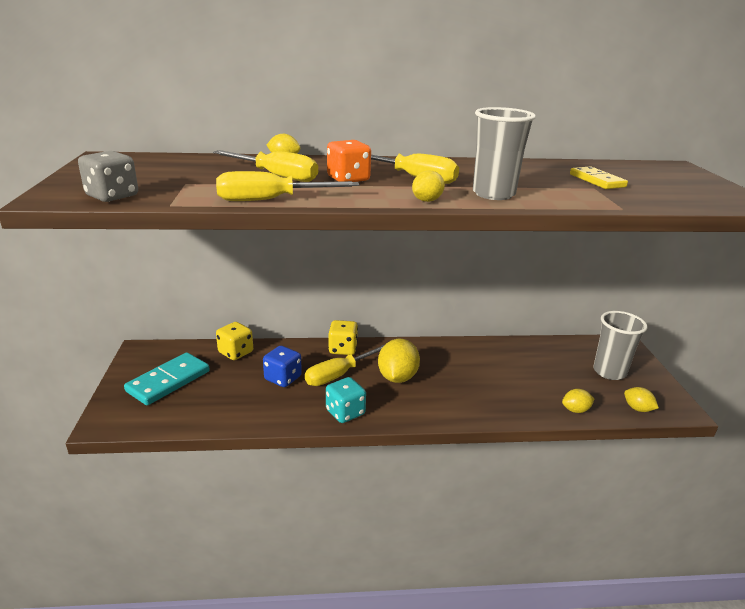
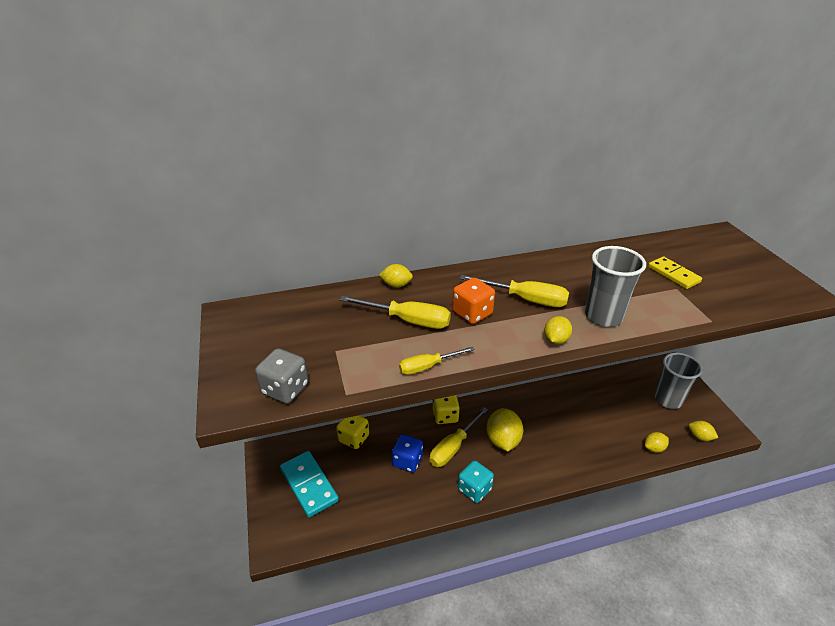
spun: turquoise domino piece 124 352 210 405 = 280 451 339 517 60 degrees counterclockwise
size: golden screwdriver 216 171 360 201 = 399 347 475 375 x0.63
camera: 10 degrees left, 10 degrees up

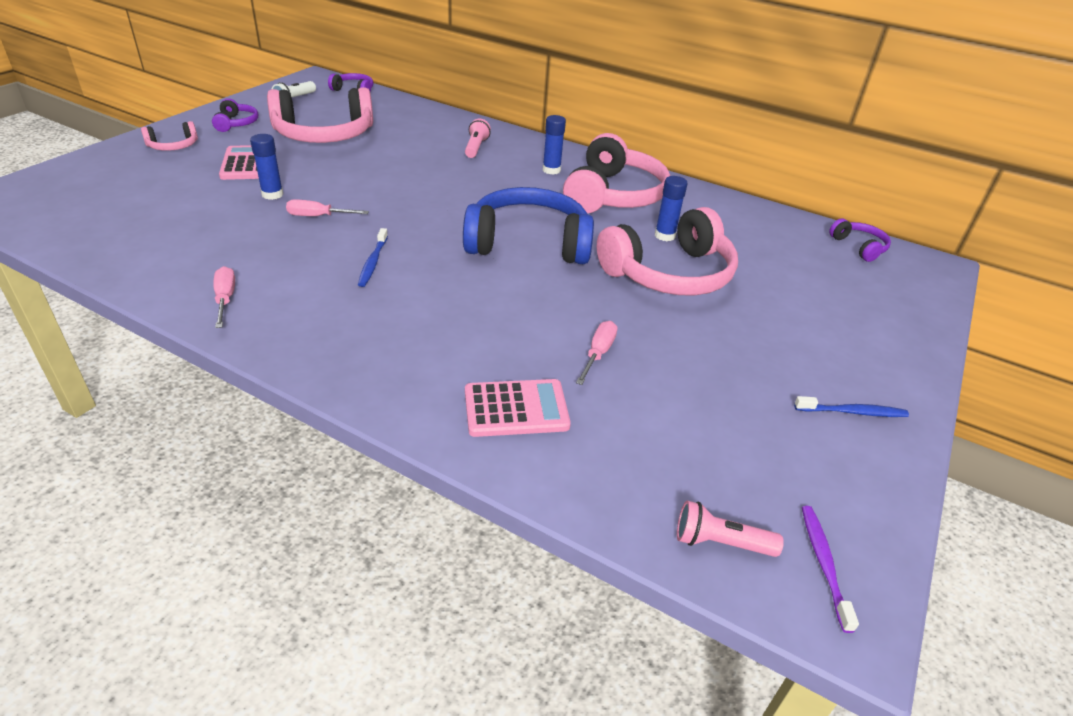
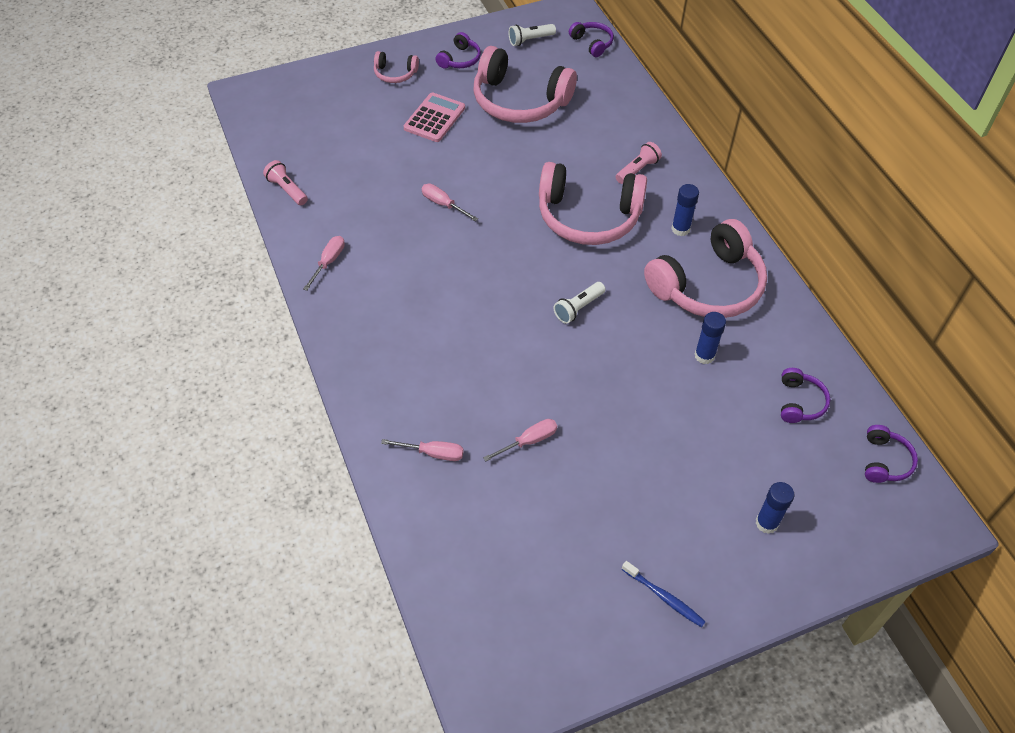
missing: blue toothbrush 358 228 388 287; purple toothbrush 802 506 859 633
appeared: purple headphones 781 368 830 423
relocated: blue glue stick 250 134 283 200 to 756 482 794 534; rose-pink headphones 597 207 738 295 to 539 162 647 245; rose-pink flashlight 677 501 784 557 to 263 160 308 205
exchanged: blue headphones 463 187 594 264 to white flashlight 554 282 606 324; rose-pink adding machine 465 379 571 437 to rose-pink screwdriver 381 439 464 461
camera: 40 degrees right, 15 degrees up

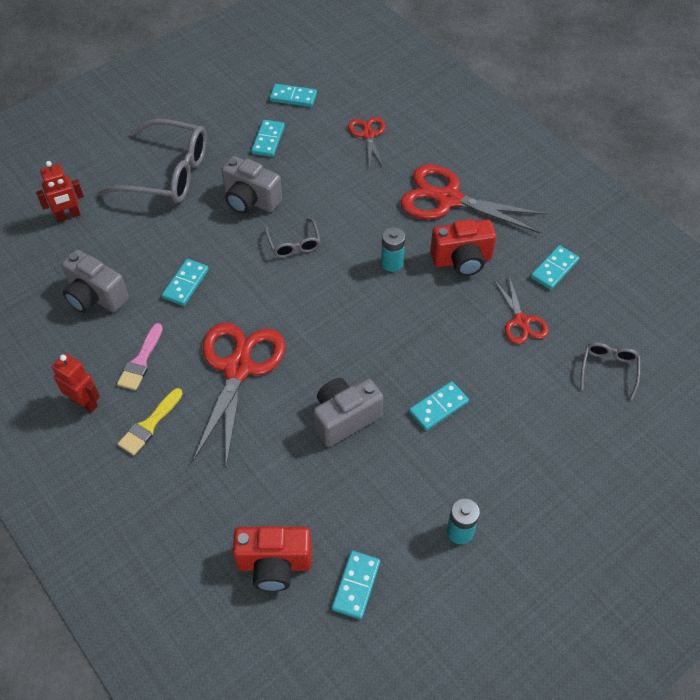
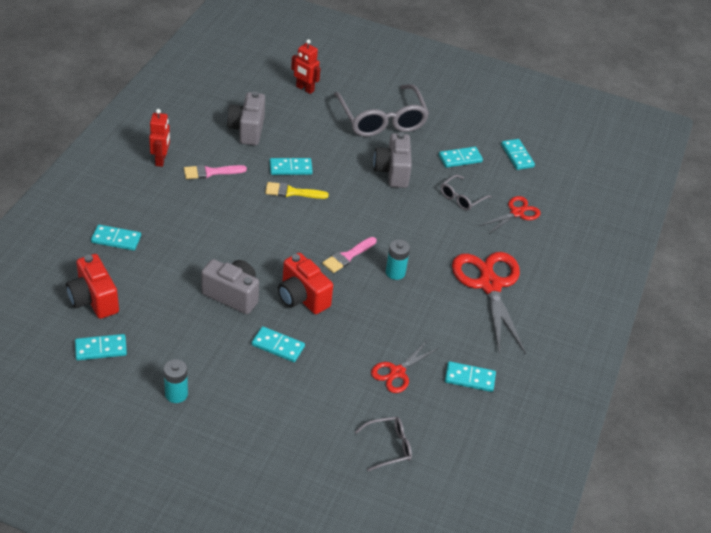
missing: scarlet pair of scissors 193 322 285 466
appeared: turquoise domino piece 91 225 141 251; rose-pink paintbrush 322 237 377 273
relocated: golden paintbrush 118 388 183 456 to 265 182 329 199; ash-grey spectacles 265 218 321 258 to 440 175 492 211; scarlet compact camera 430 219 496 276 to 278 253 333 314
camera: 55 degrees right, 10 degrees down

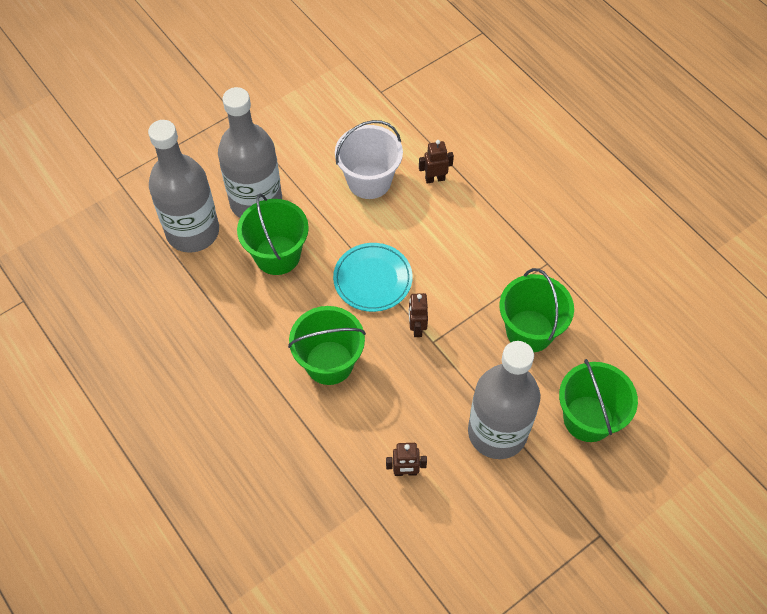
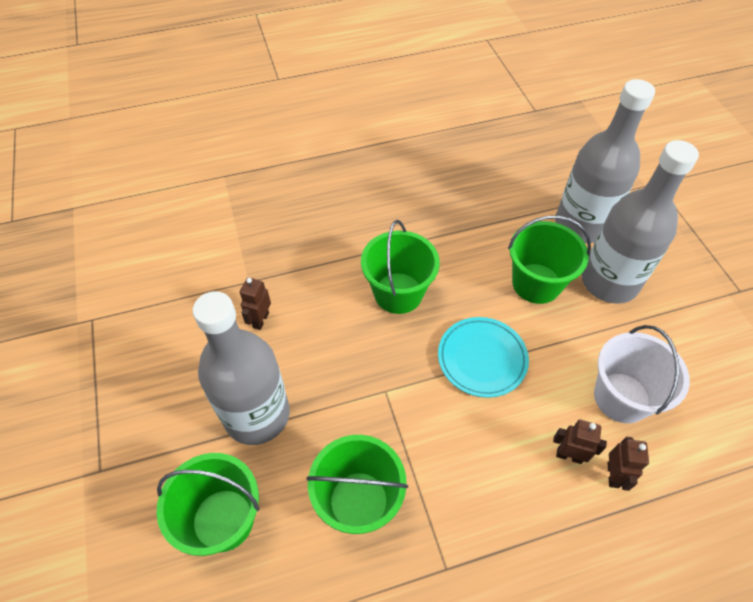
relocated: dark brown robot 409 293 428 337 to 553 420 607 464
camera: 110 degrees right, 5 degrees down

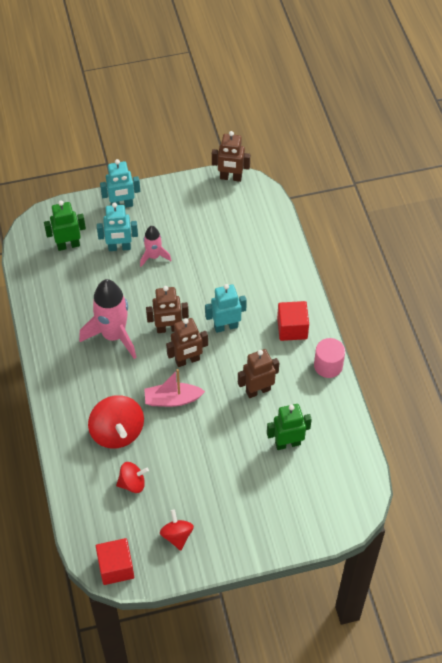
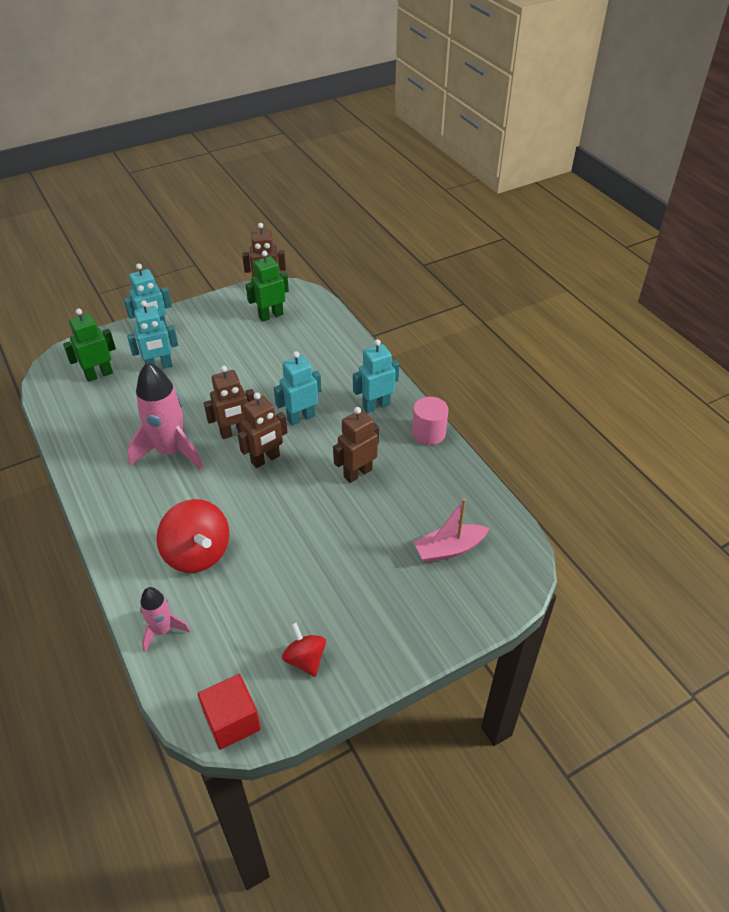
missing: scarlet spinning top 116 462 149 493
relocated: rose-pink rocket 140 226 171 267 to 140 587 190 652; rose-pink sailboat 144 369 205 407 to 414 498 489 562; emerald robot 267 404 312 450 to 246 250 289 322
exchanged: scarlet cube 277 301 309 341 to turquoise robot 353 339 399 413
camera: 15 degrees left, 10 degrees down

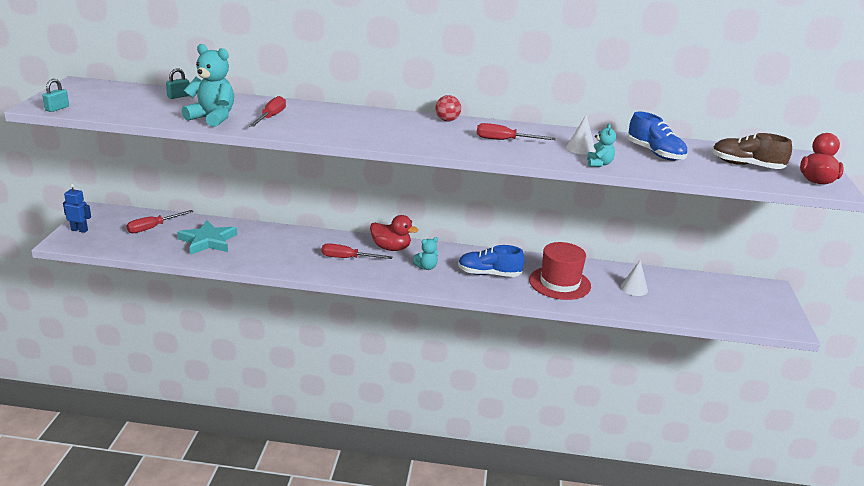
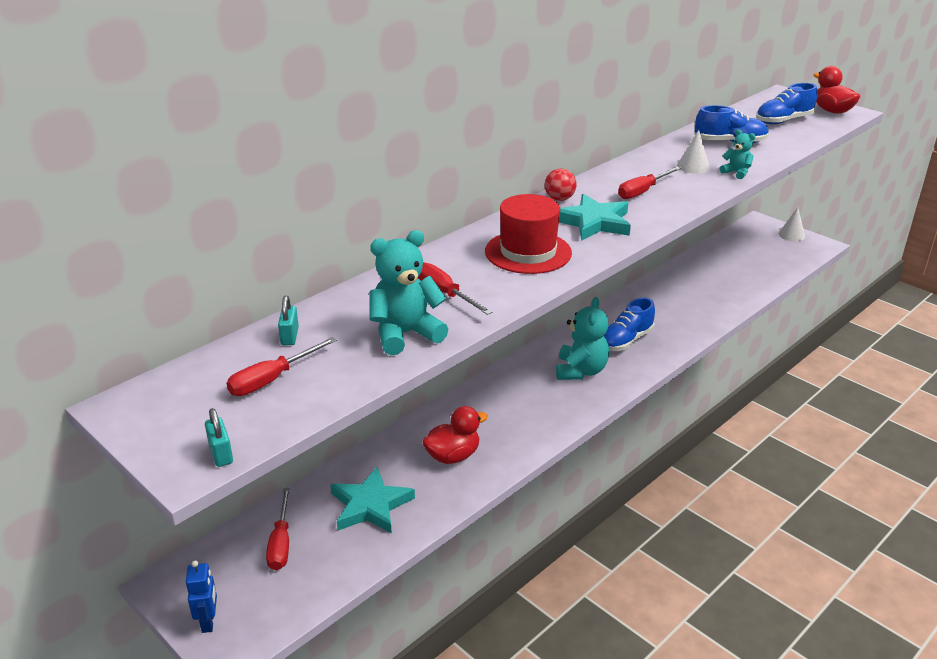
appeared: turquoise star 559 194 631 241
relocated: scarlet screwdriver 322 243 392 259 to 227 337 337 396; scarlet rubber duck 370 215 418 251 to 422 406 488 464; scarlet hat 529 242 591 300 to 485 194 572 274; white solid cone 620 260 648 296 to 779 207 805 241
colour: dark brown lace-up shoe 712 133 792 169 to blue lace-up shoe 756 83 818 124
spun: blue robot 63 184 91 233 = 186 561 217 633 120 degrees clockwise
size: turquoise stuffed bear 413 237 438 270 = 556 297 609 380 x1.86
camera: 50 degrees left, 5 degrees up

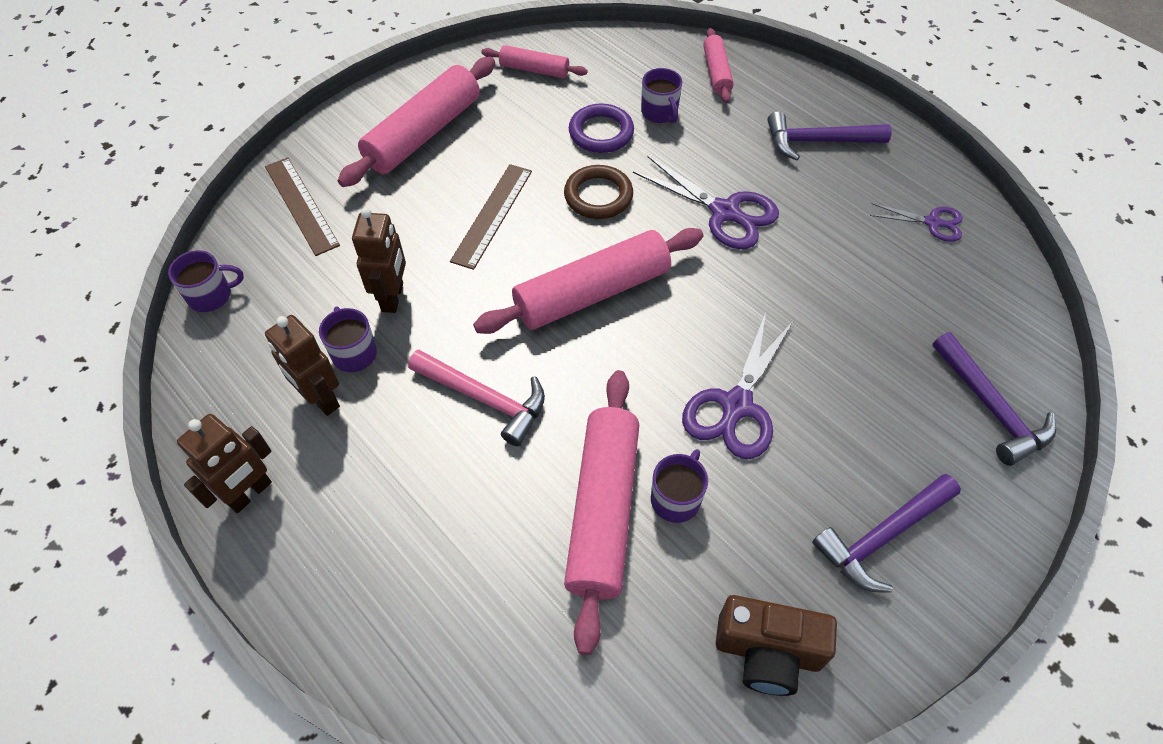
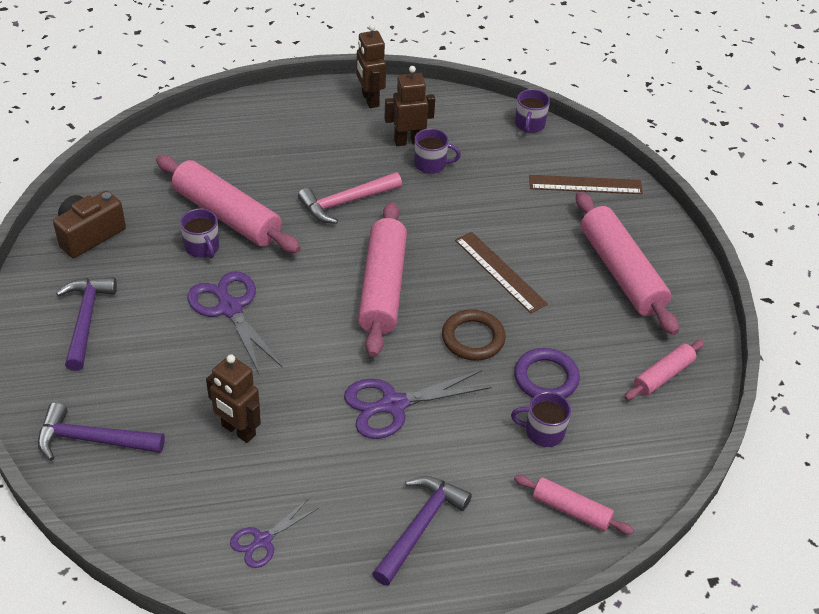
relocated: dark brown robot 352 208 406 313 to 206 354 261 443
camera: 120 degrees right, 10 degrees down

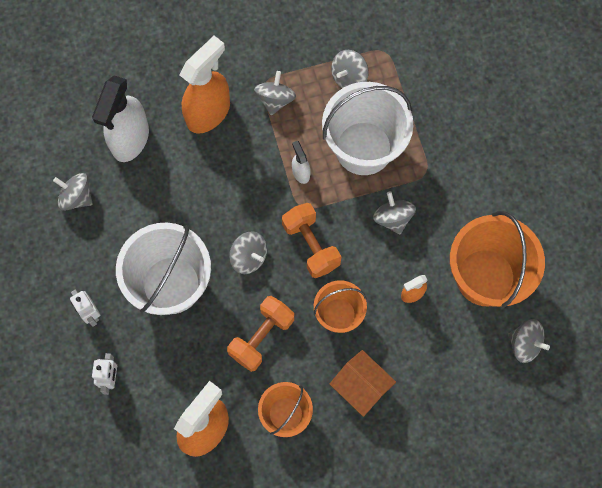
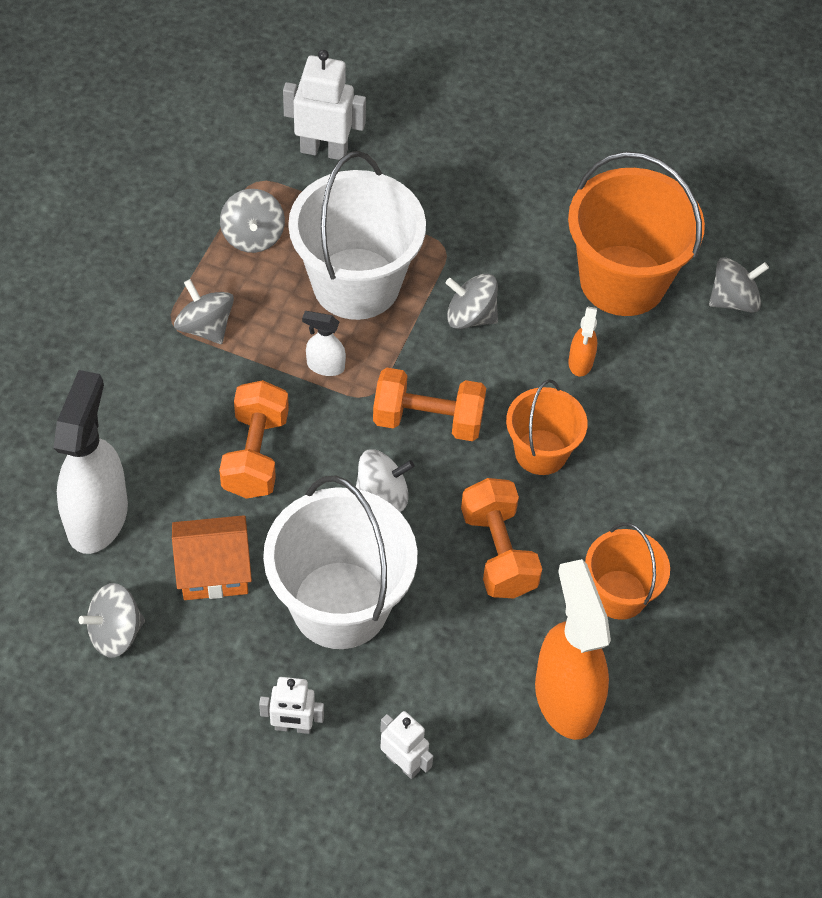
missing: orange-coloured sprayer 180 36 230 134
appeared: orange-coloured hand weight 219 380 289 499; white robot 283 50 366 160
relocated: orange-coloured house 330 350 396 417 to 172 515 252 600
colour: ash-grey spinning top 229 231 267 274 to white spinning top 356 450 415 512
spun: white sprayer 92 75 149 162 = 53 370 128 554 135 degrees counterclockwise
camera: 55 degrees left, 15 degrees down

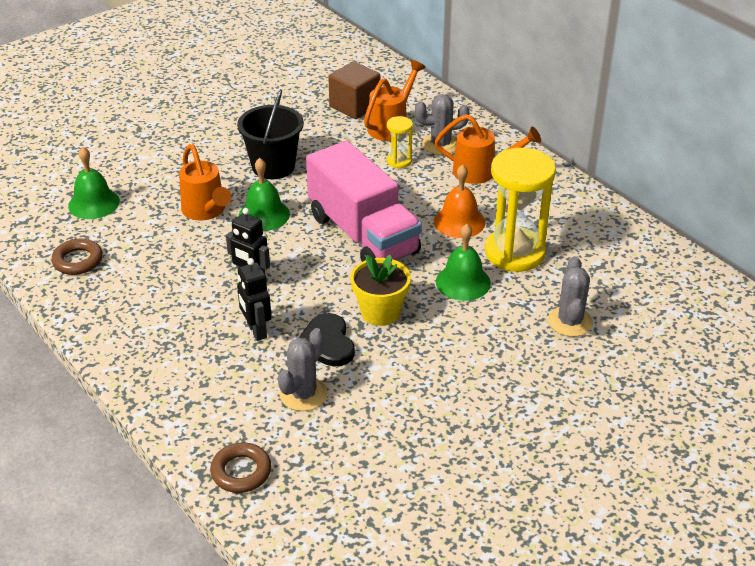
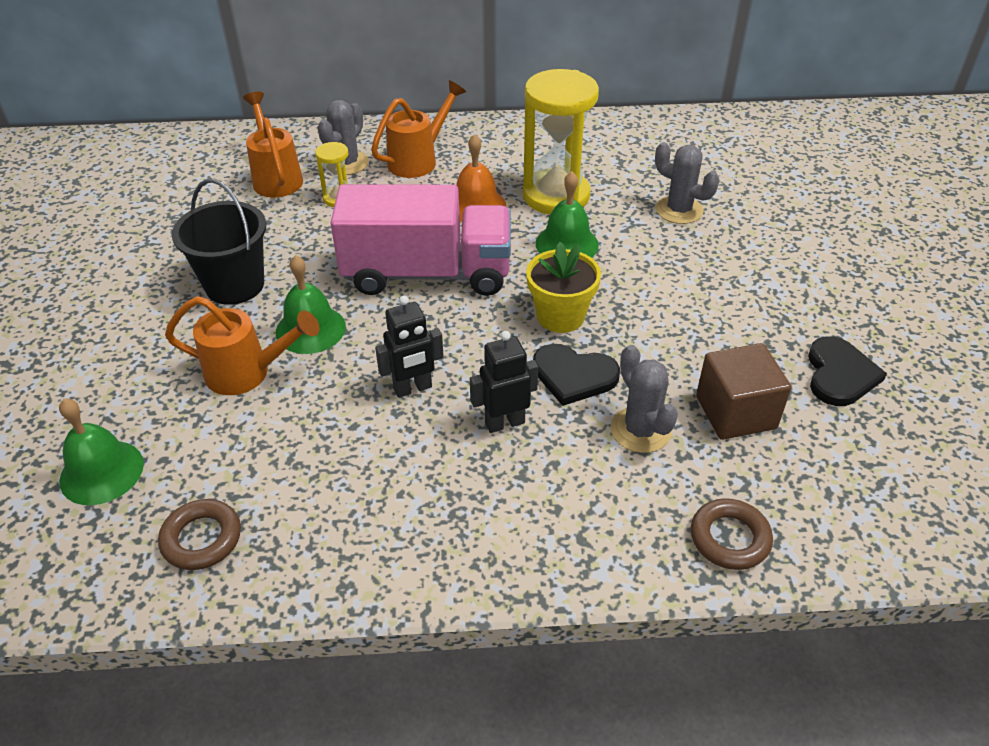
appeared: ebony heart shape 808 336 887 406
relocated: dark brown cube 328 61 380 119 to 696 343 791 440
spun: ebony robot 237 258 272 341 = 470 331 538 433 150 degrees clockwise
camera: 55 degrees left, 5 degrees up

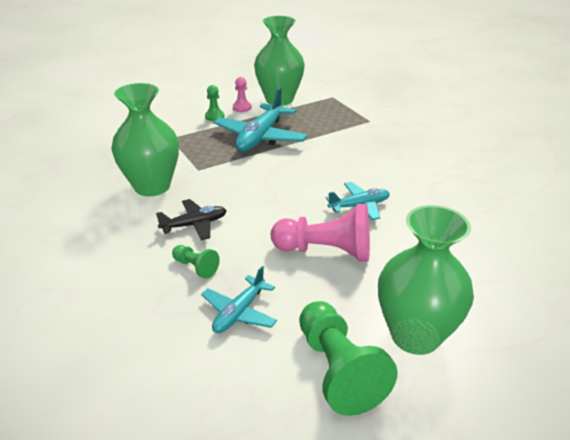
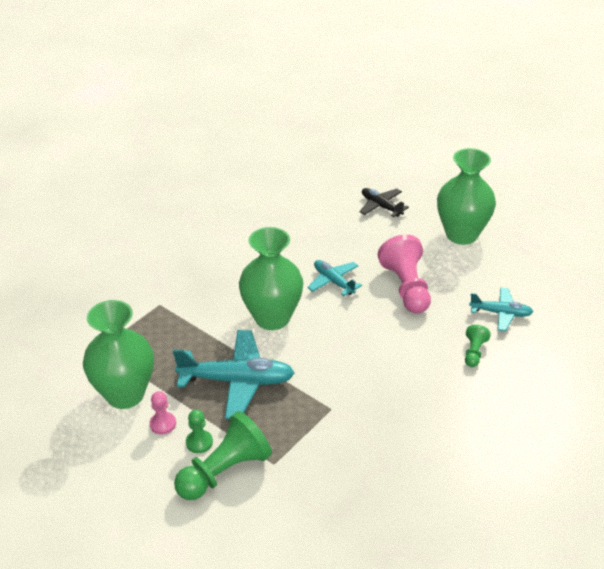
relocated: emerald tall vase 111 83 179 196 to 239 227 303 330; ebony plane 156 199 227 240 to 359 188 409 217; emerald pawn 299 301 398 416 to 174 411 272 500
camera: 110 degrees left, 5 degrees up

